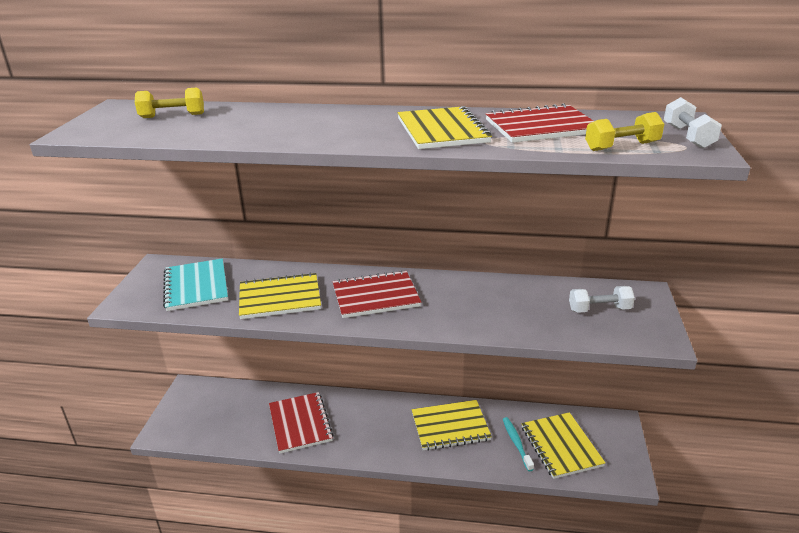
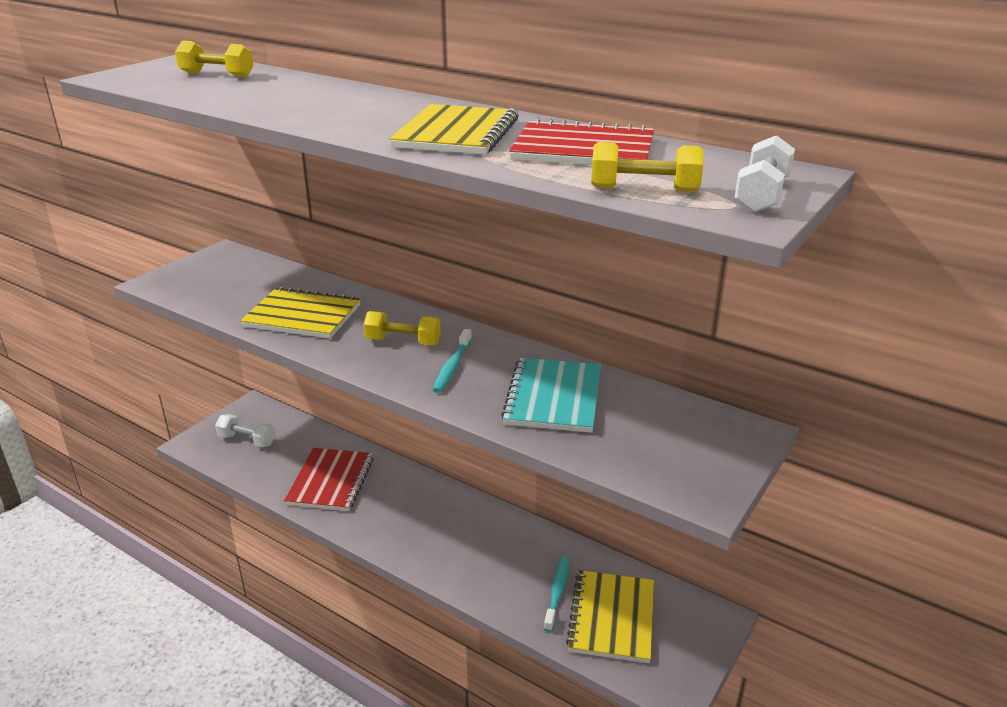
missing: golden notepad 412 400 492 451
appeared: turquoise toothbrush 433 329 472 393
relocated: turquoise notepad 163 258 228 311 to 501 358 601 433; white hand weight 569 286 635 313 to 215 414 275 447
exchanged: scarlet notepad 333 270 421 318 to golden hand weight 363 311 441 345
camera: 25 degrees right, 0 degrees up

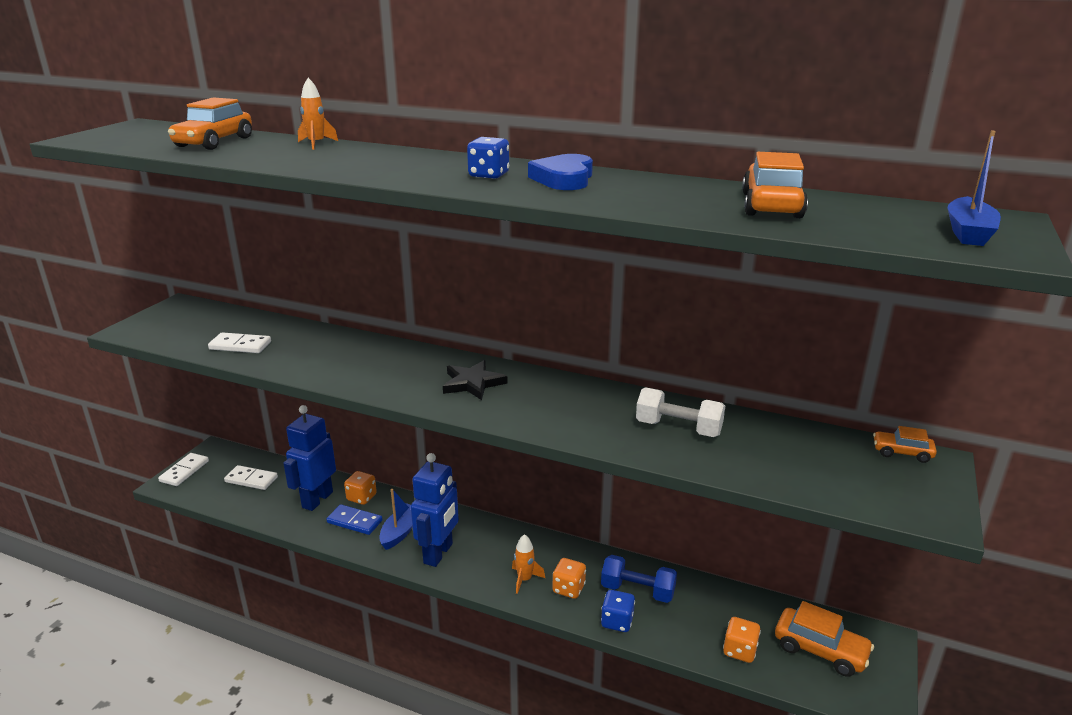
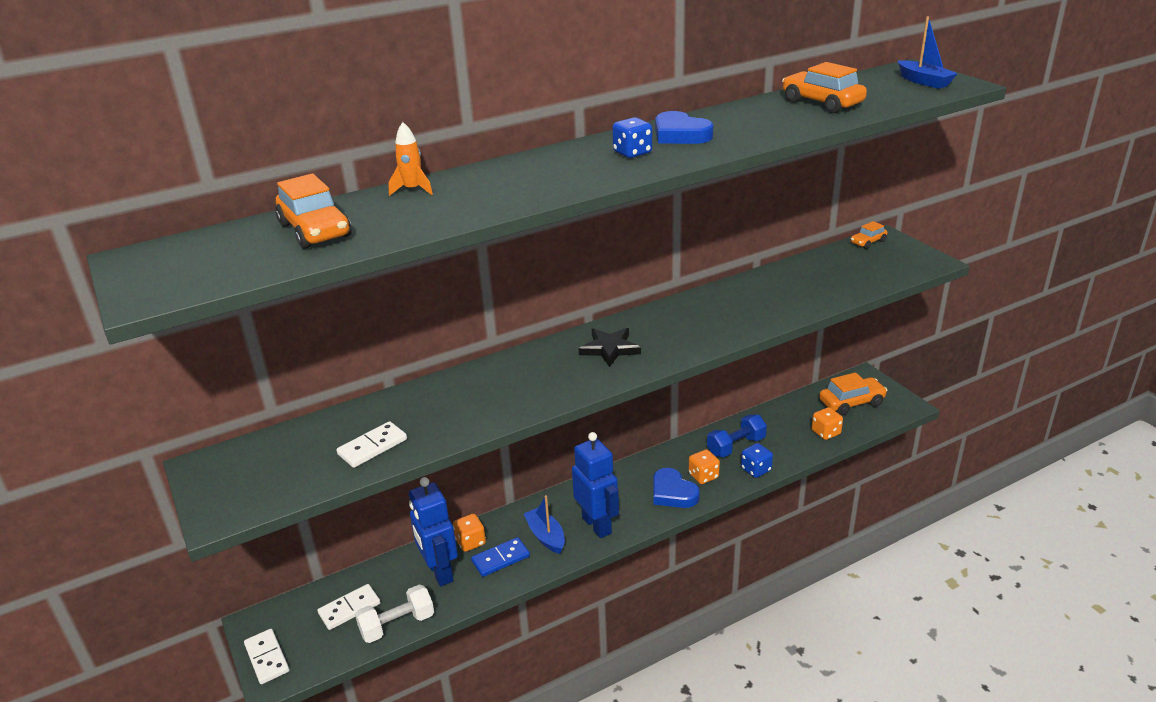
relocated: white hand weight 636 387 725 437 to 355 585 434 643
exchanged: orange-coloured rocket 512 534 545 594 to blue heart shape 653 468 700 508
camera: 50 degrees left, 5 degrees up

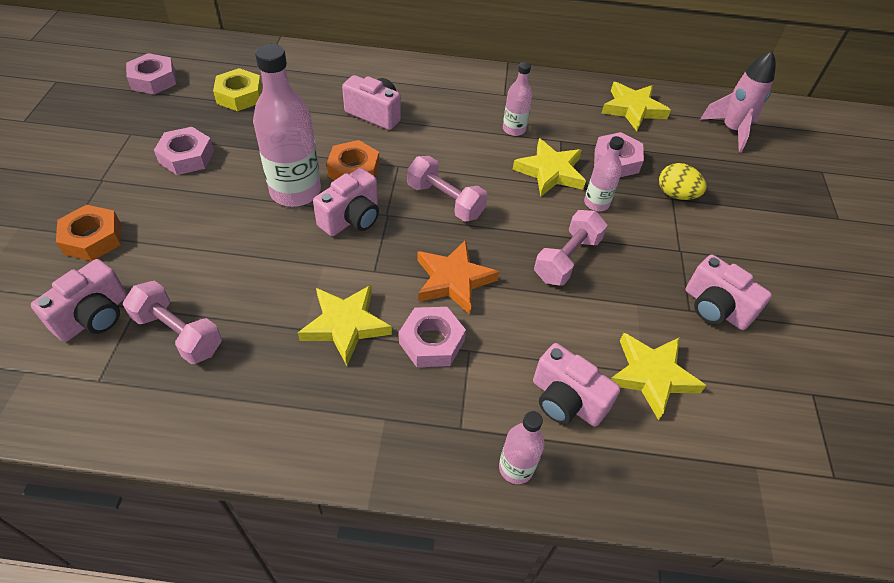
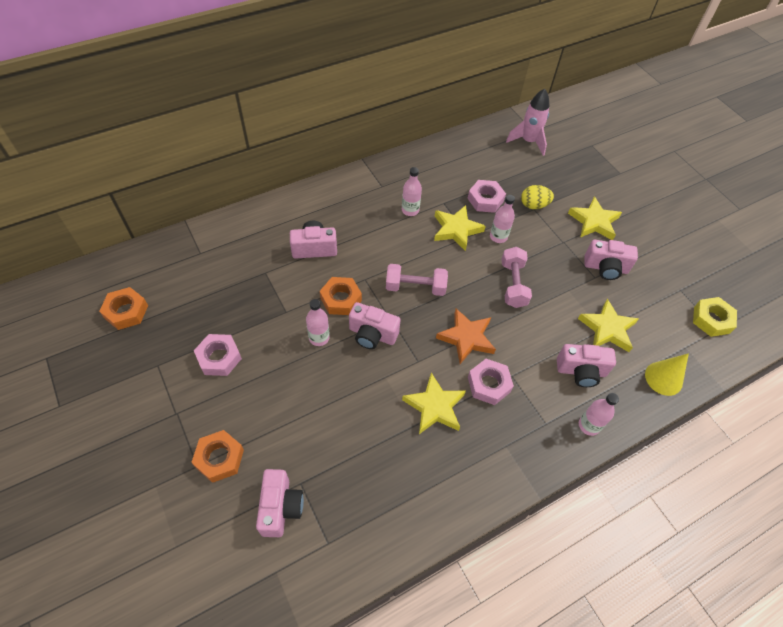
missing: rose-pink hand weight 123 281 222 364
appeared: golden solid cone 645 353 689 396
relocated: golden nut 213 68 262 111 to 693 297 737 337; golden star 602 82 671 131 to 568 196 622 240
colour: rose-pink nut 126 53 176 95 to orange-coloured nut 99 287 148 330
spun: rose-pink compact camera 313 168 379 236 = 349 302 401 349 105 degrees clockwise
size: rose-pink bottle 253 44 321 207 = 306 299 330 346 x0.52
camera: 35 degrees left, 5 degrees up

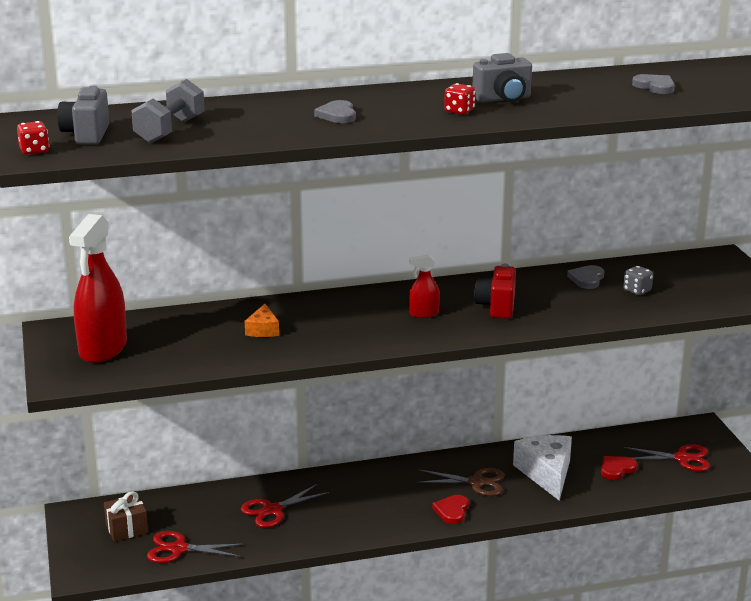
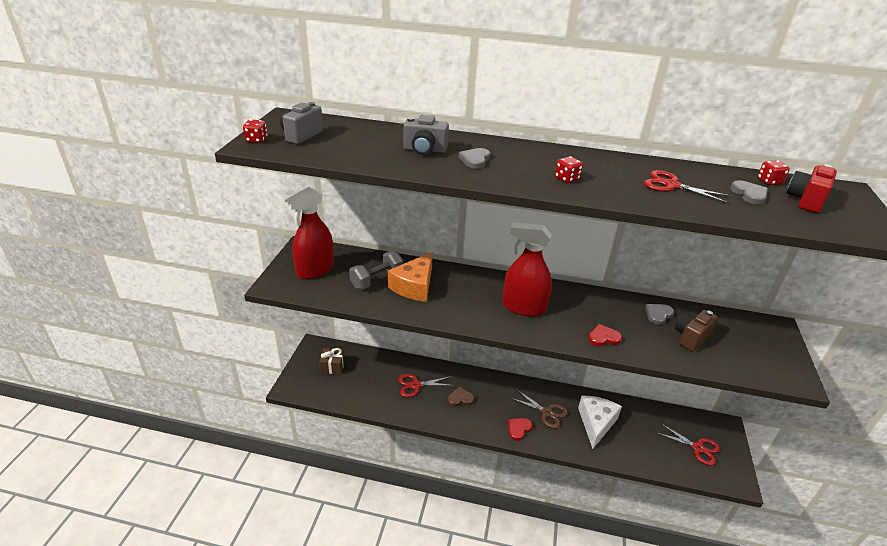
appeared: dark brown heart shape 448 387 474 406; scarlet die 758 160 790 185
relocated: ash-grey hand weight 131 79 205 143 to 349 251 403 289; scarlet pair of scissors 147 531 244 563 to 644 170 732 204; ash-grey compact camera 473 53 532 103 to 404 115 449 155; scarlet compact camera 475 264 516 318 to 786 164 837 213; scarlet heart shape 601 456 637 480 to 588 324 622 346
exchanged: ash-grey die 623 266 653 295 to dark brown compact camera 675 310 718 352
size: orange-coloured cheese wedge 245 304 279 337 = 388 252 433 302 x1.96; scarlet sprayer 409 254 440 318 = 503 223 552 317 x2.12
camera: 25 degrees right, 10 degrees up

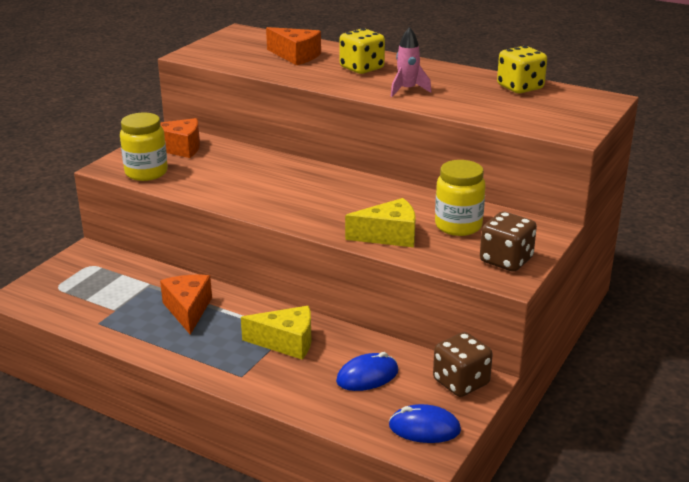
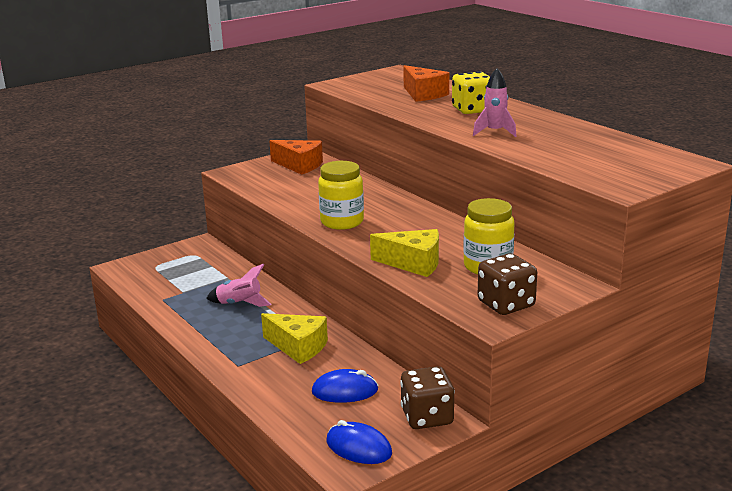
missing: golden die 497 46 547 94
relocated: golden jam jar 120 113 168 181 to 318 161 364 230
exchanged: orange-coloured cheese wedge 160 275 212 335 to rose-pink rocket 206 264 272 307
camera: 25 degrees right, 5 degrees down

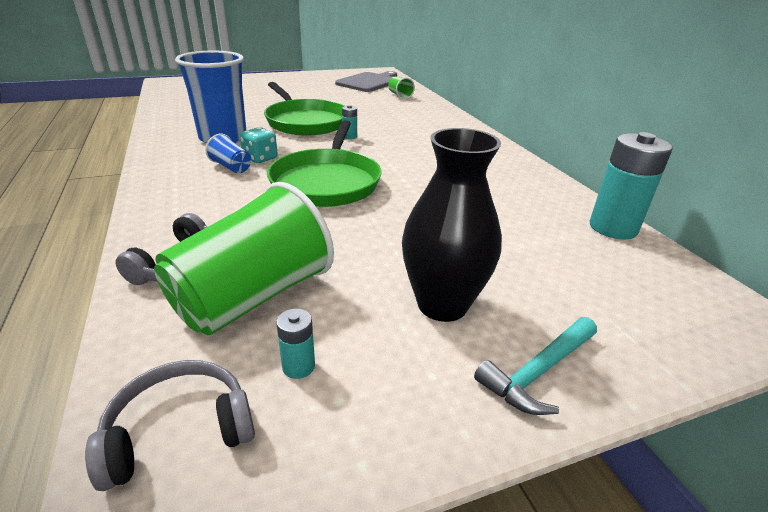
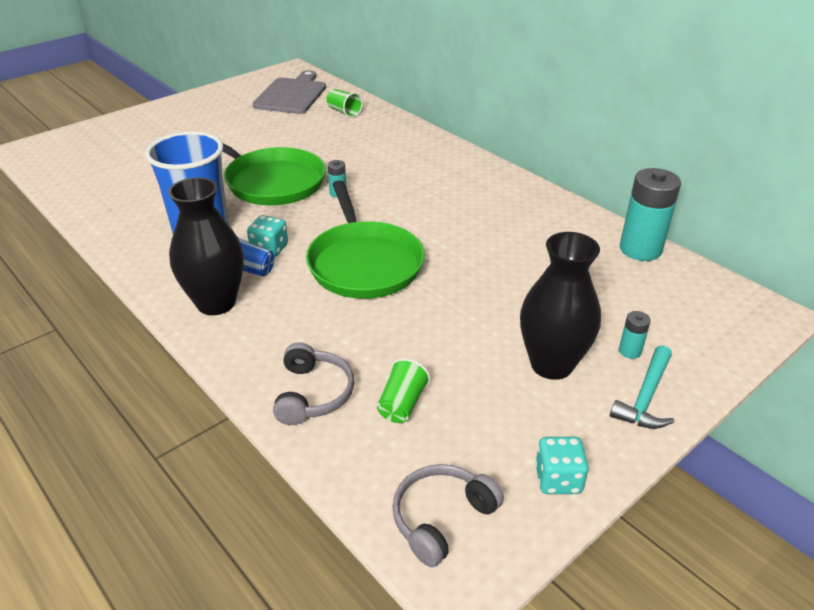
appeared: ebony tall vase 168 177 244 315; turquoise die 535 437 589 494
relocated: turquoise AA battery 276 309 315 379 to 619 311 651 359
size: emerald tumbler 154 182 334 335 = 377 358 430 423 x0.45
camera: 20 degrees left, 5 degrees up

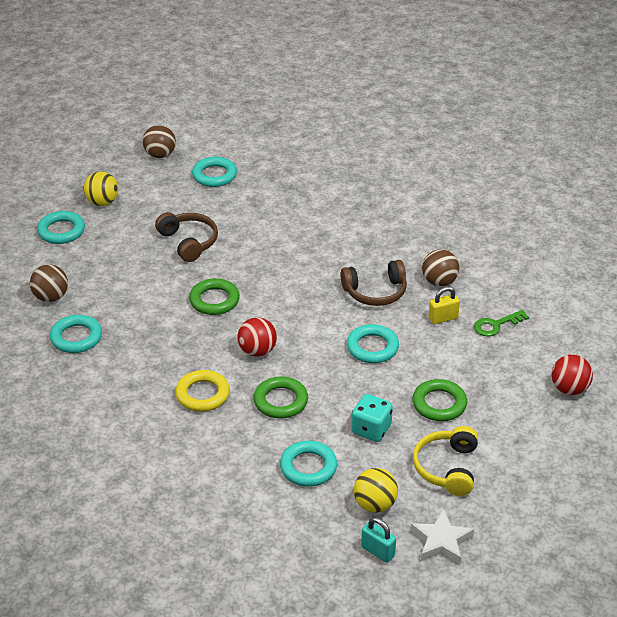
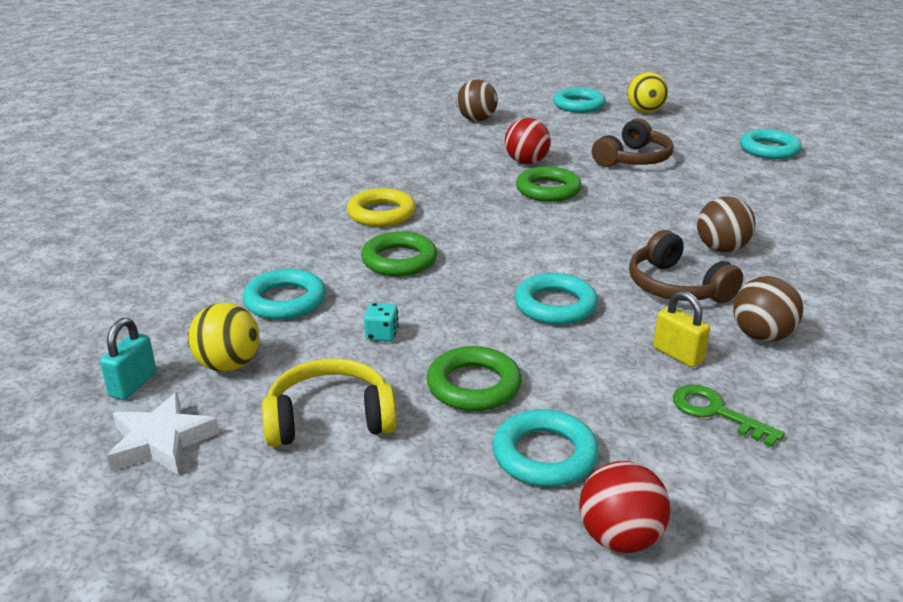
relocated: turquoise torus 50 315 102 353 to 493 409 599 487; dark brown sphere 143 125 176 158 to 697 196 755 252; scarlet sphere 237 317 277 357 to 505 118 551 164
size: turquoise die 351 394 393 442 = 364 303 399 342 x0.58
camera: 70 degrees right, 10 degrees down

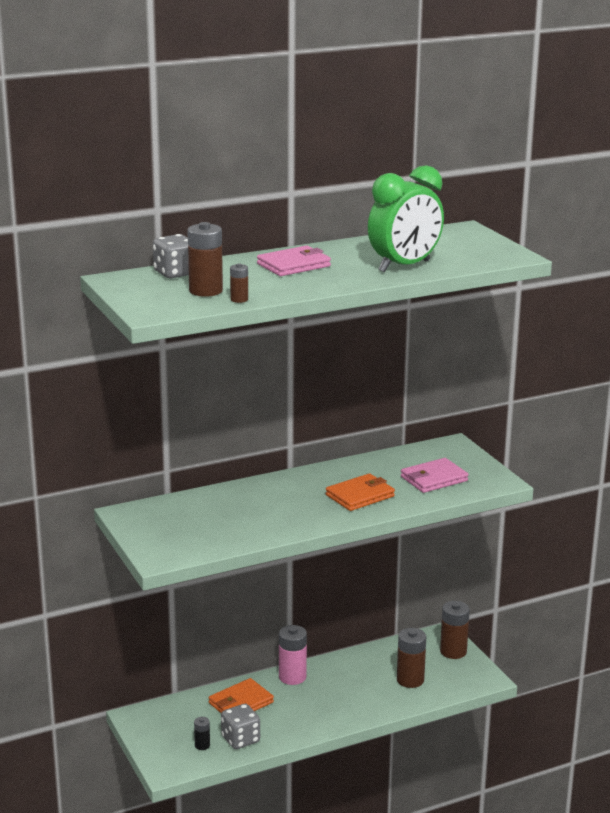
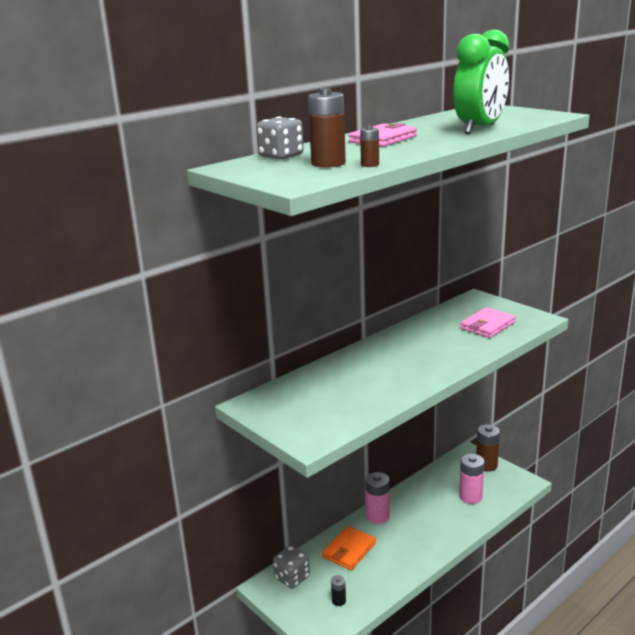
missing: orange-coloured card wallet 326 473 395 511
relocated: ash-grey die 221 704 260 749 to 273 545 310 589
colour: dark brown AA battery 397 628 426 688 to rose-pink AA battery 459 454 484 504
camera: 15 degrees left, 0 degrees up

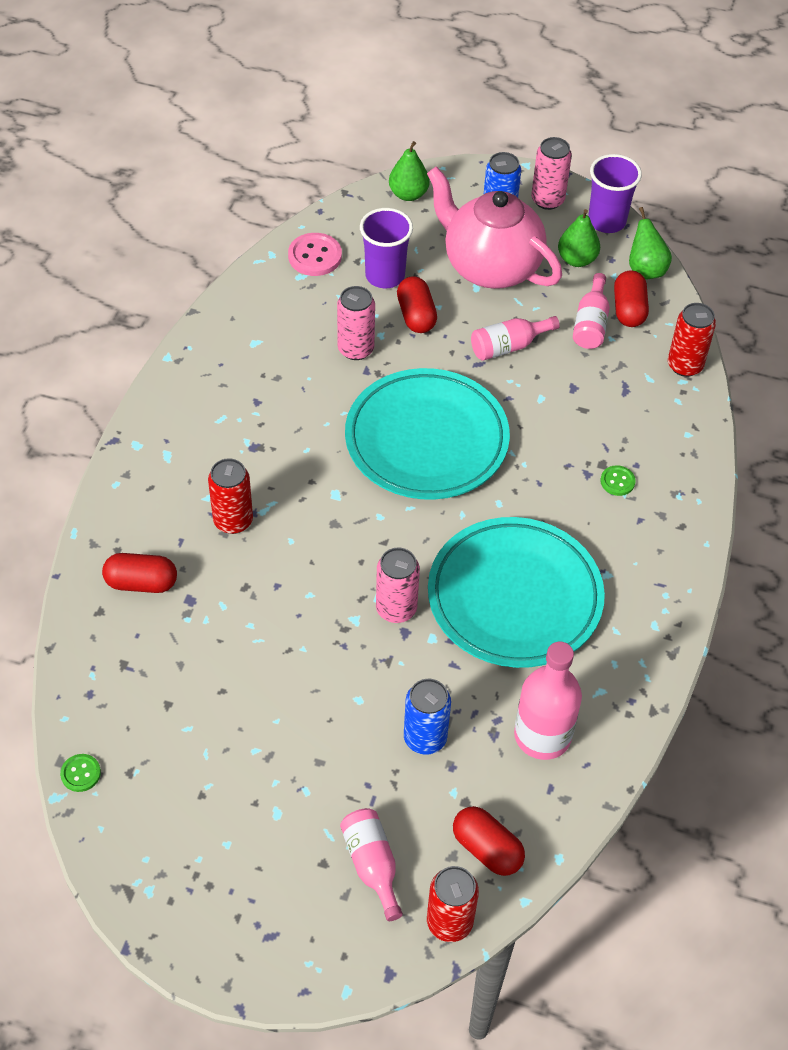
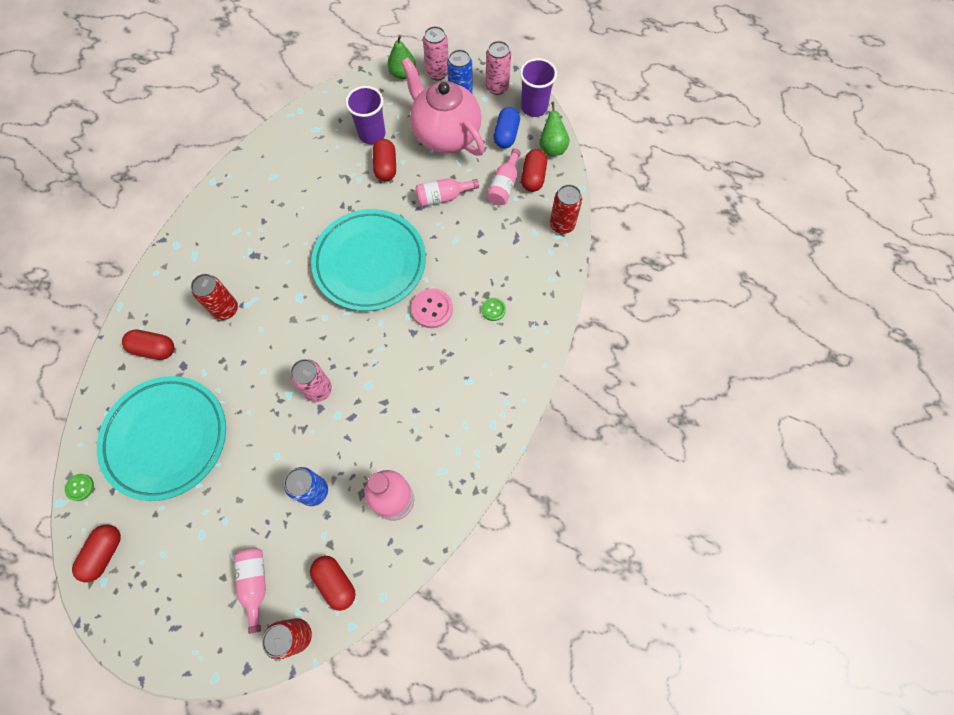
appeared: scarlet pill 72 524 121 582
relocated: rose-pink button 288 233 342 276 to 411 288 453 328; rose-pink can 337 286 375 360 to 423 26 449 81; turquoise flat dish 428 517 605 668 to 97 376 226 501
exchanged: emerald pear fruit 558 209 600 267 to blue pill 493 107 520 148
camera: 10 degrees right, 15 degrees up

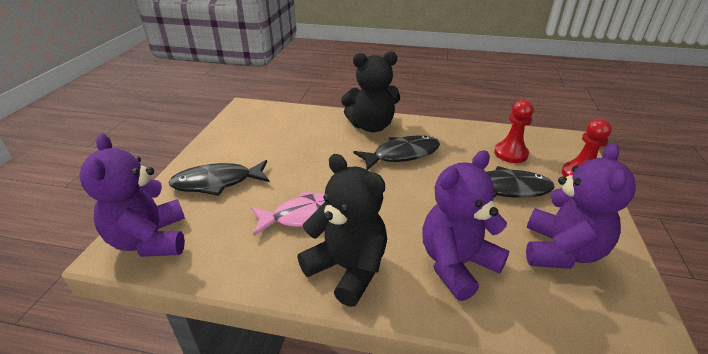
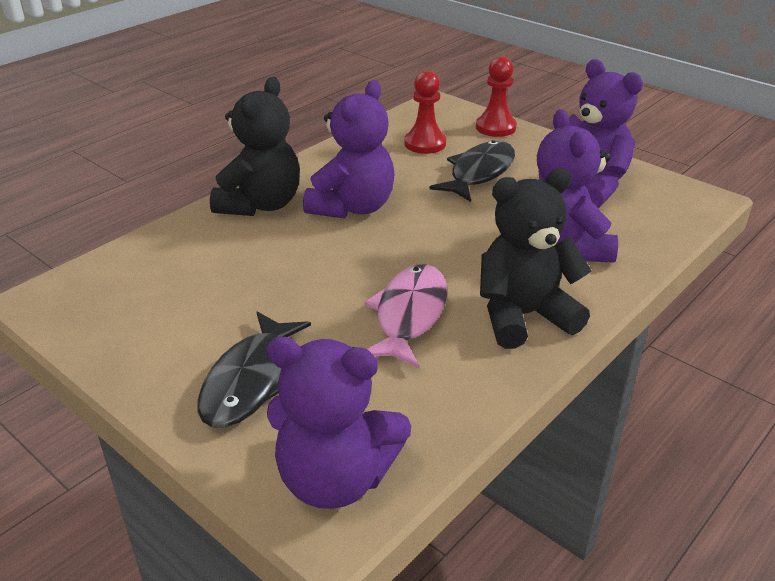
exchanged: ebony fish 353 136 440 170 to purple stuffed bear 303 80 395 219
camera: 60 degrees left, 0 degrees up

